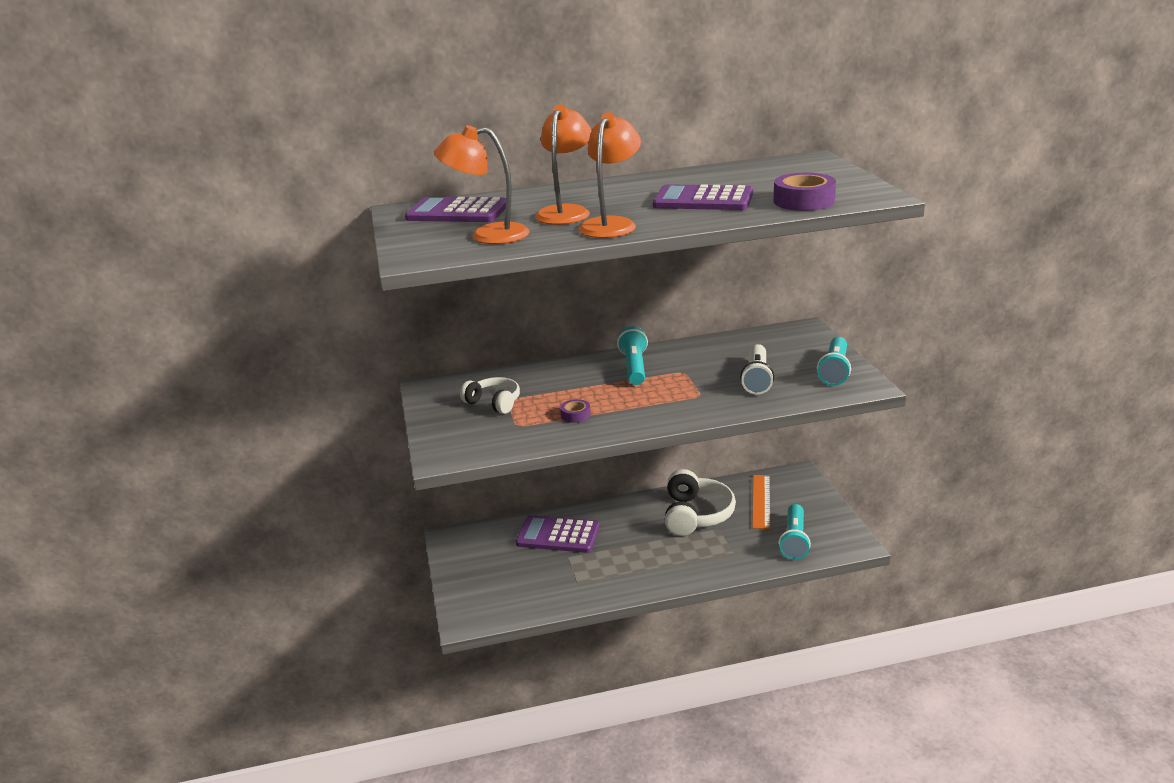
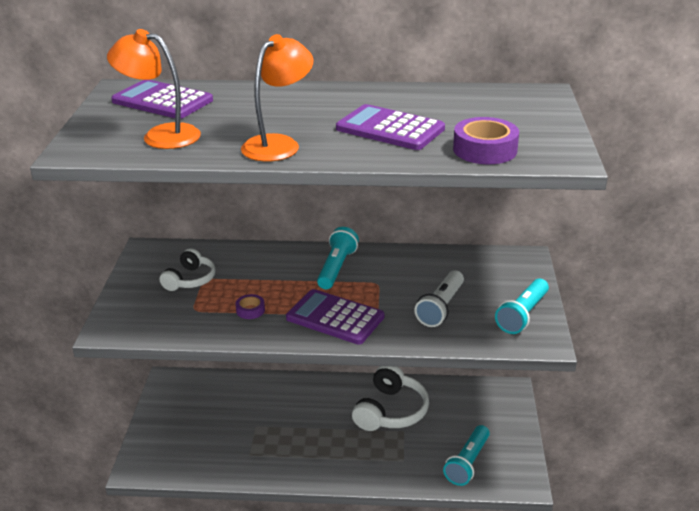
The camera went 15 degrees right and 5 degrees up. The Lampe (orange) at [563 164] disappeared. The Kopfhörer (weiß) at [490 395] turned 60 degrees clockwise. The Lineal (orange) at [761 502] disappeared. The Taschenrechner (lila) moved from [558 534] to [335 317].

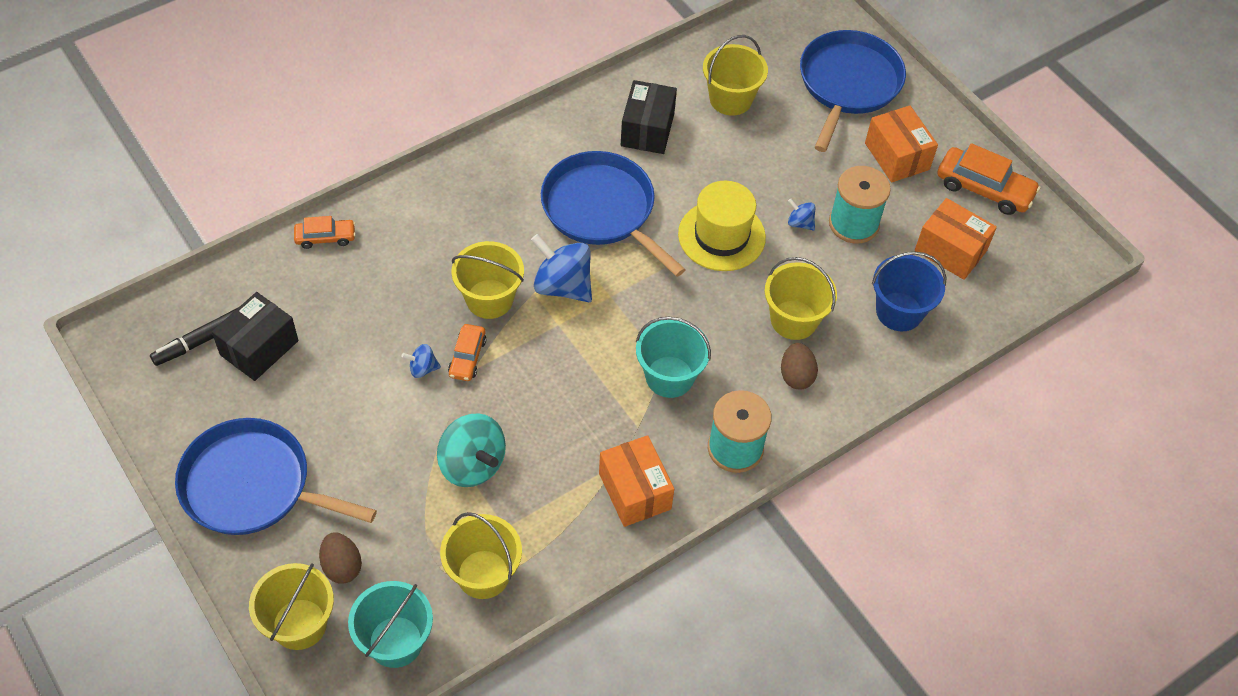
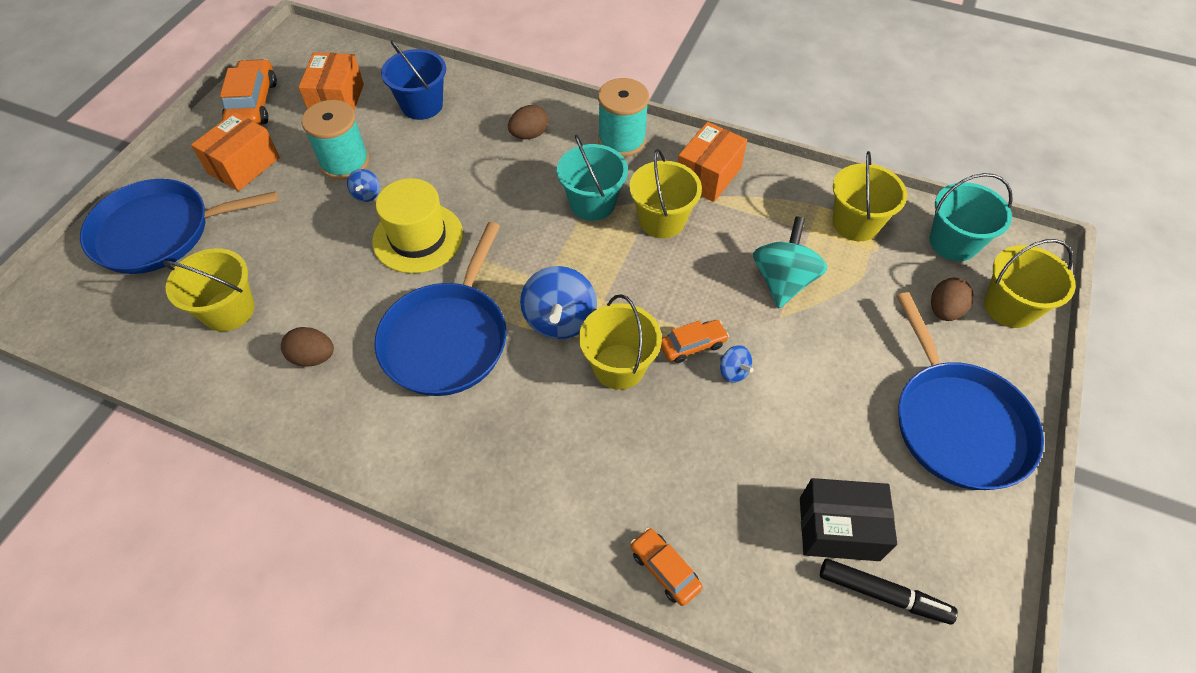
The camera went 120 degrees left and 0 degrees up. The Schachtel (schwarz) at [649 117] was replaced by the Ei (braun) at [307 347]. The Eimer (gelb) moved from [801 298] to [665 193].

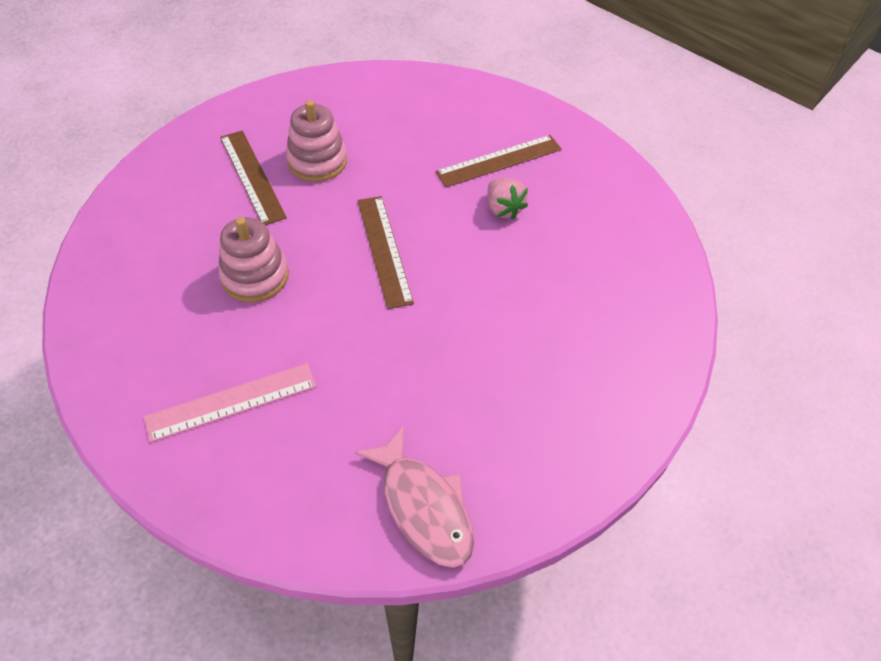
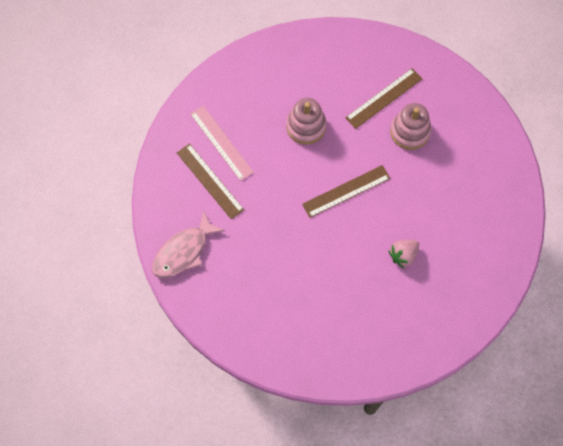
The camera went 80 degrees right and 15 degrees up. The Lineal (braun) moved from [498 161] to [210 181].

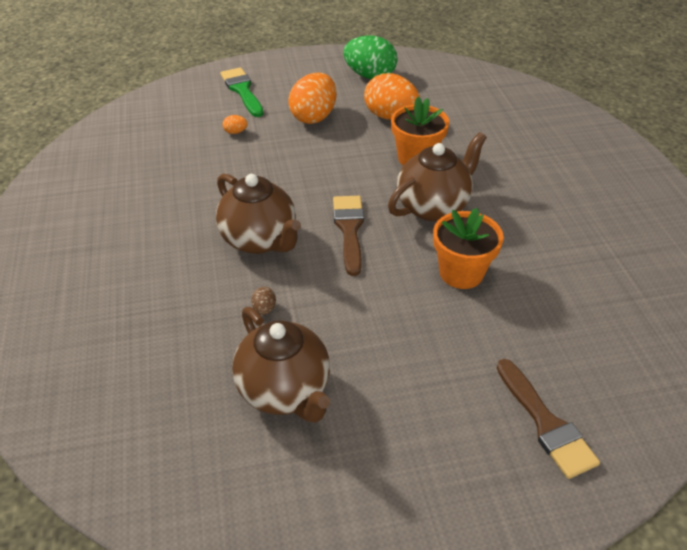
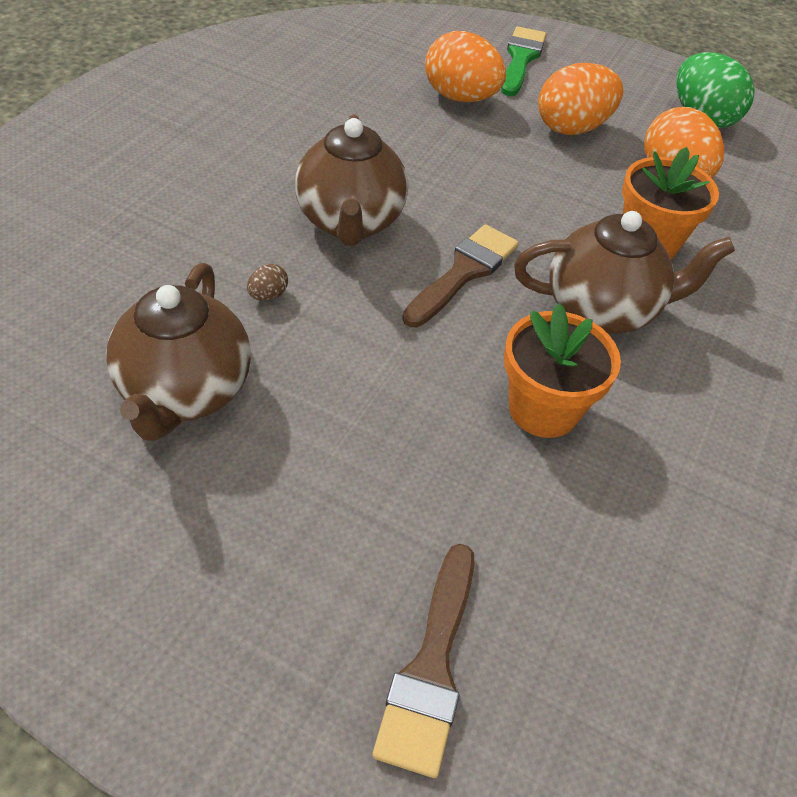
The camera went 35 degrees right and 5 degrees up. The Ei (orange) at [235 124] changed to 2.43 times the size.

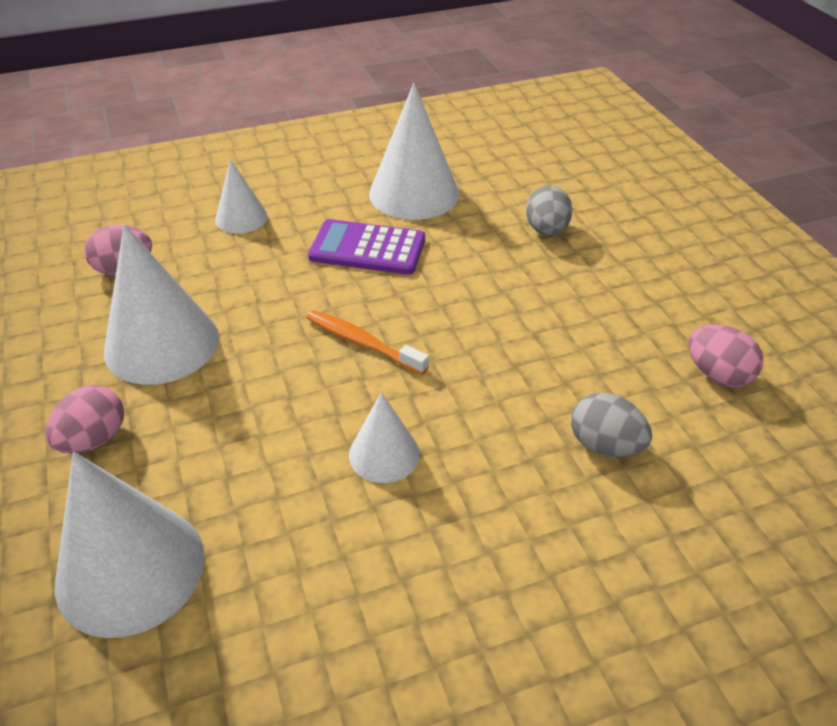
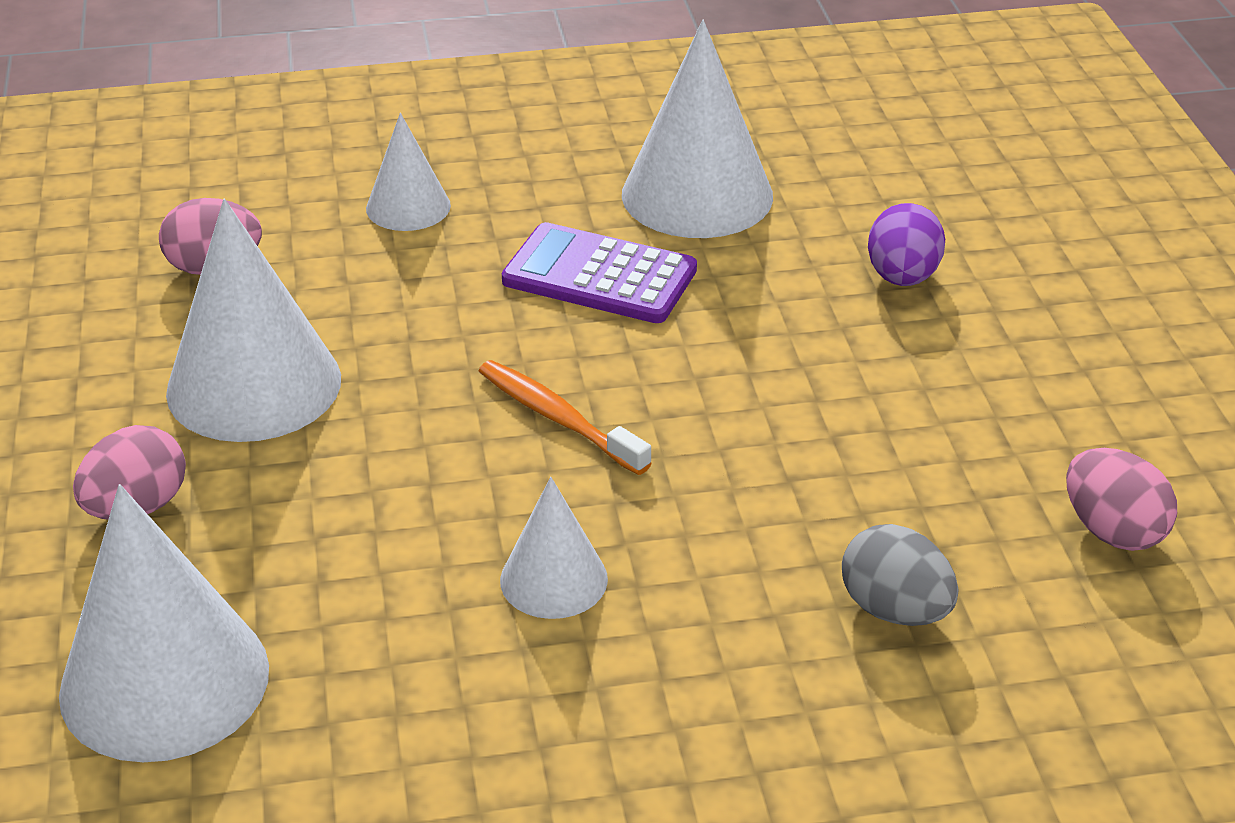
The camera went 10 degrees right and 5 degrees down. The Ei (grau) at [549 210] became the Ei (lila) at [906 244].

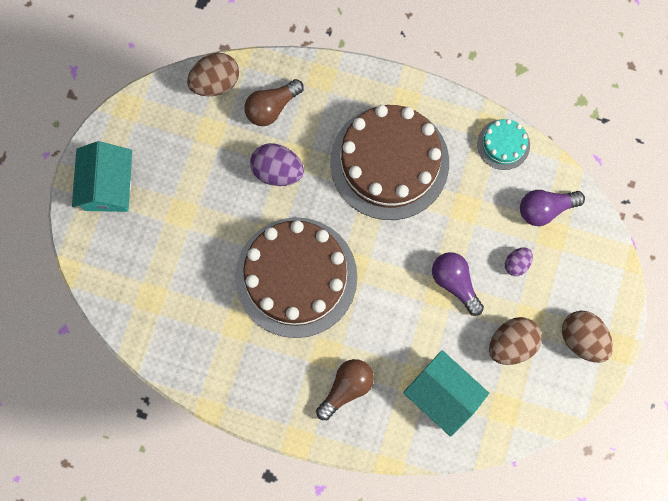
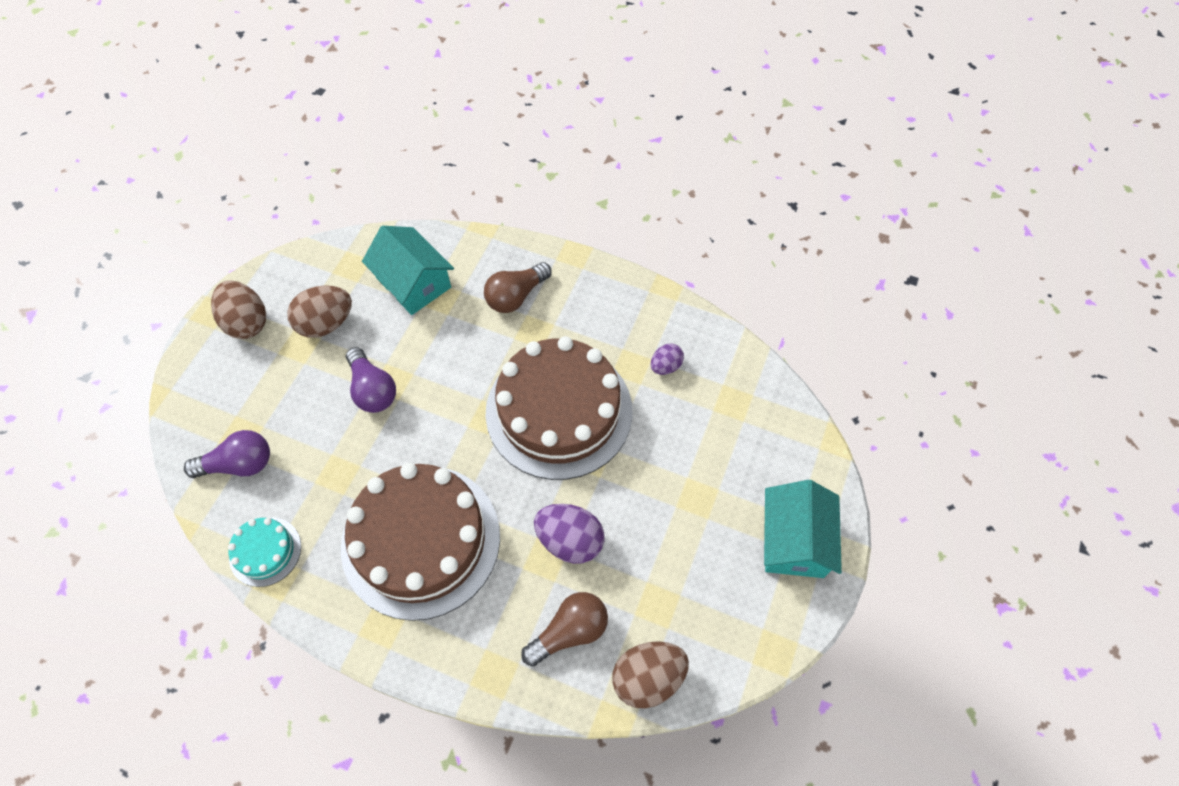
The camera went 175 degrees left and 15 degrees down. The Ei (lila) moved from [519 261] to [667 359].

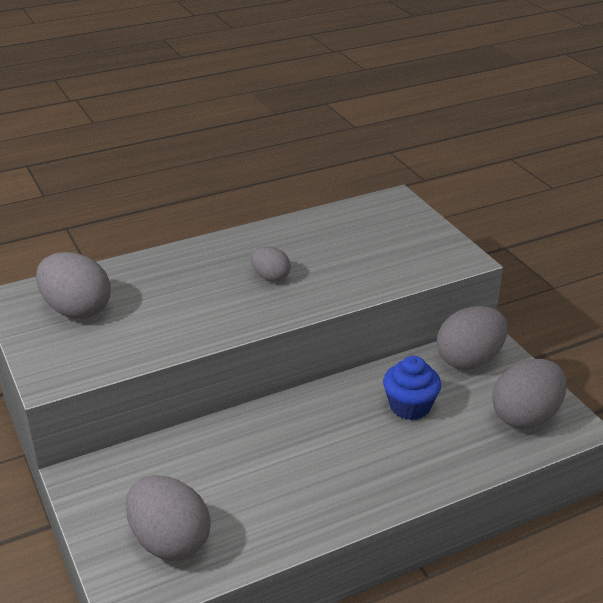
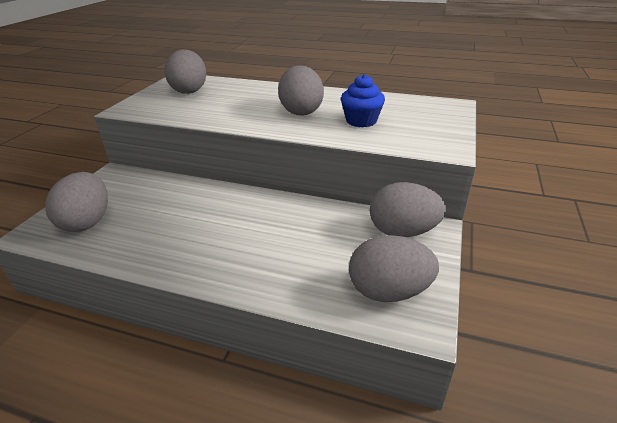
The camera went 45 degrees right and 0 degrees up. The Ei (grau) at [271 264] changed to 1.78 times the size. The Muffin (blau) moved from [412 388] to [363 100].

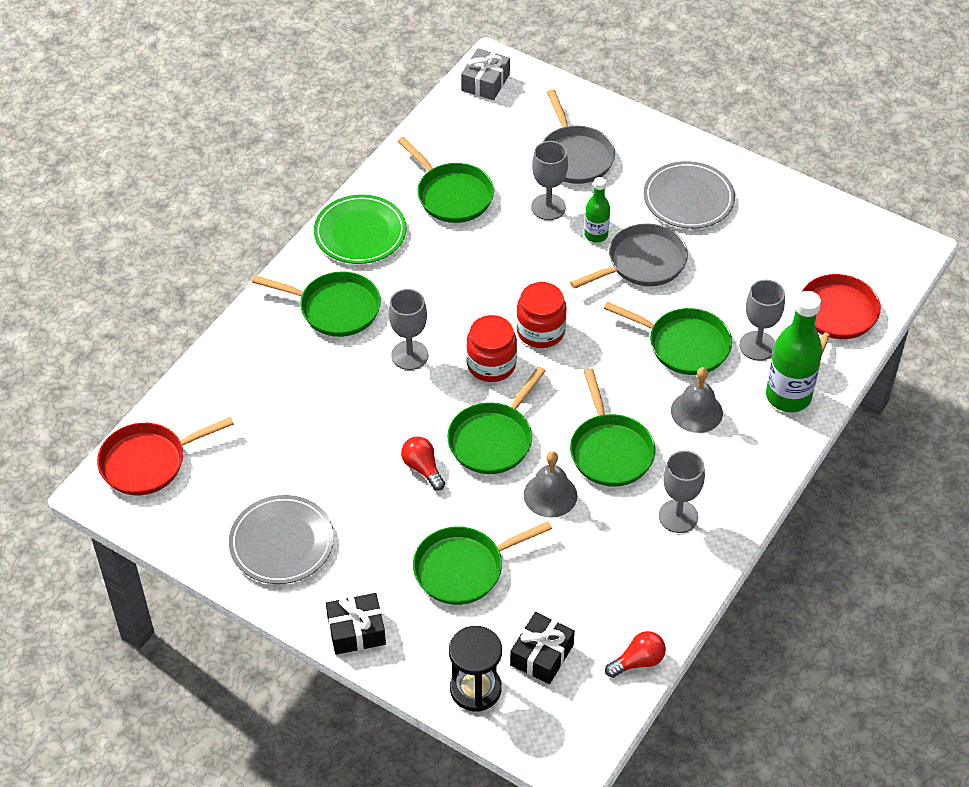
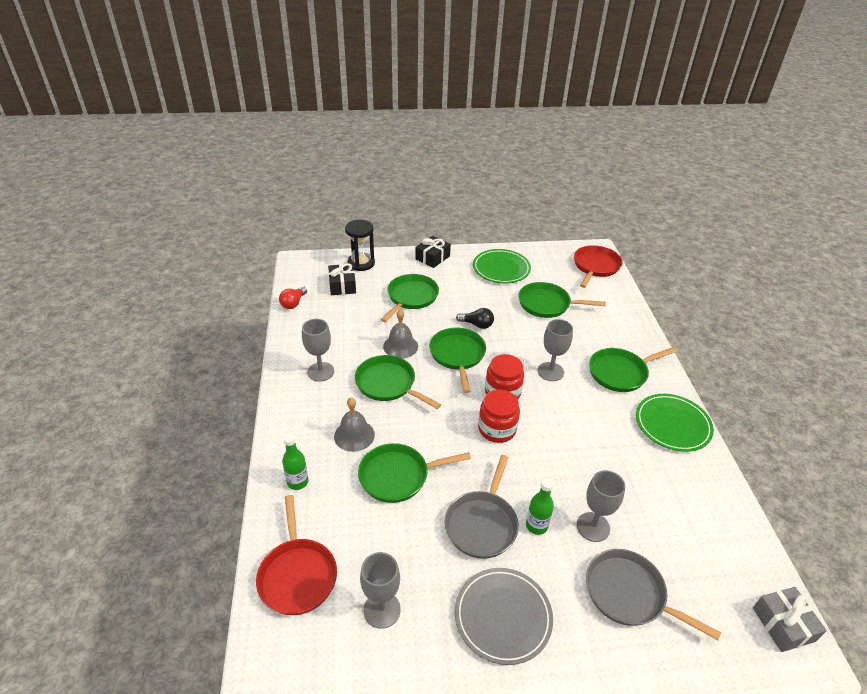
The camera went 140 degrees right and 10 degrees down. The Pfanne (grün) moved from [446 180] to [562 300]. The Kelch (grau) moved from [762 320] to [380 590]. The Flasche (grün) at [794 351] changed to 0.55 times the size. The Glühbirne (rot) at [423 463] became the Glühbirne (schwarz) at [475 318]. The Teller (grau) at [281 539] became the Teller (grün) at [502 266].

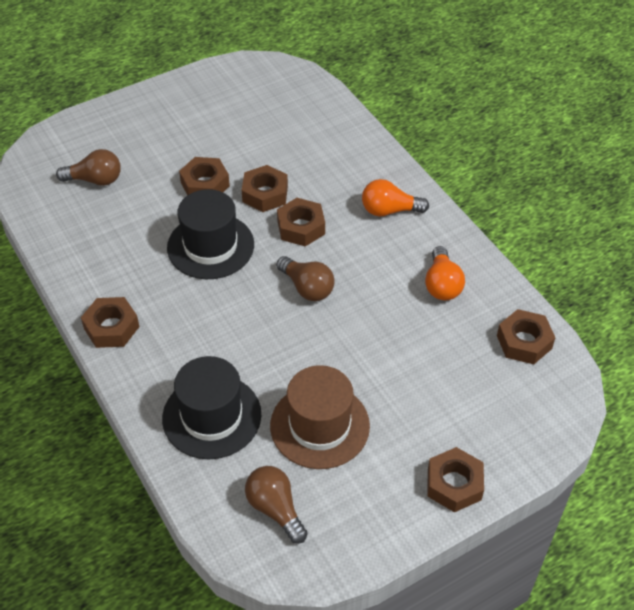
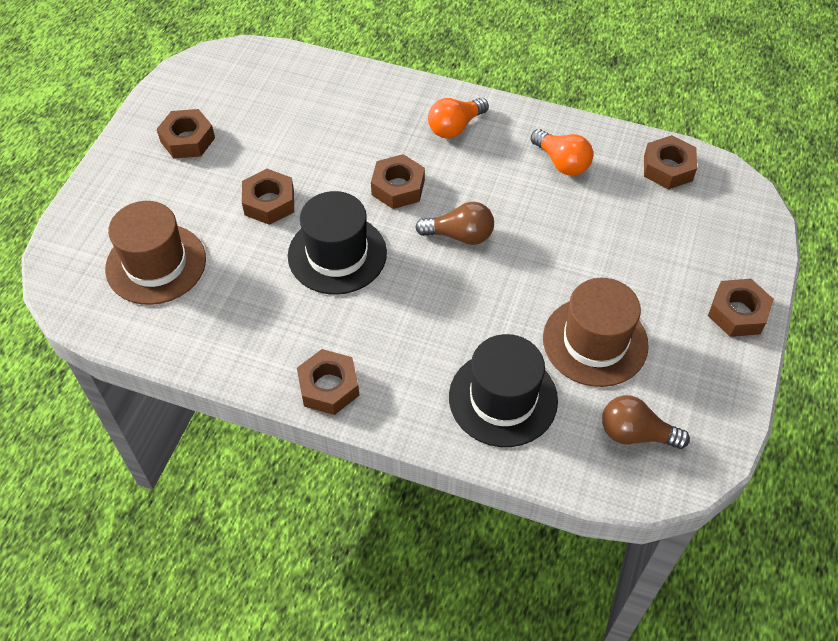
The camera went 40 degrees left and 5 degrees up. The Glühbirne (braun) at [88 167] was replaced by the Hut (braun) at [155 253]. The Sechskantmutter (braun) moved from [265 188] to [186 134].

